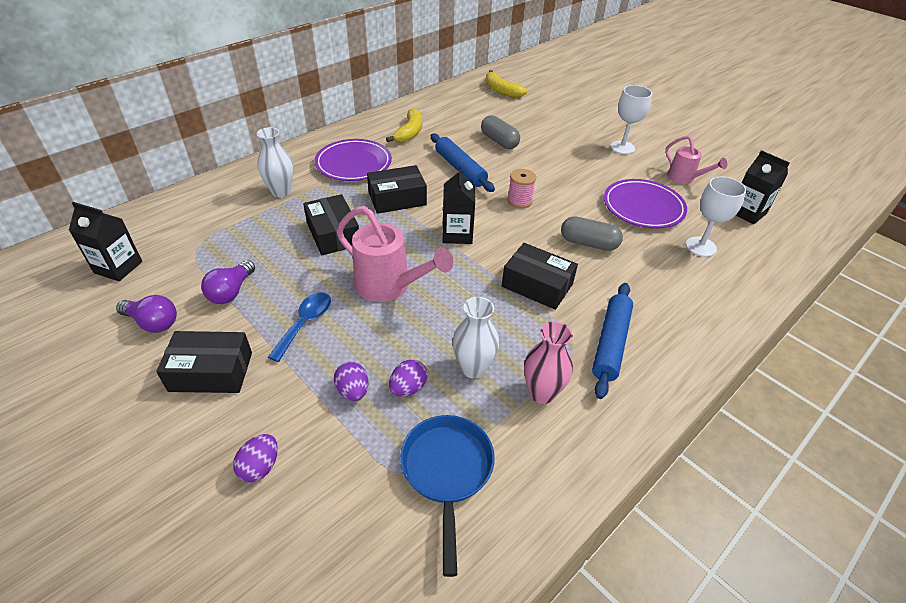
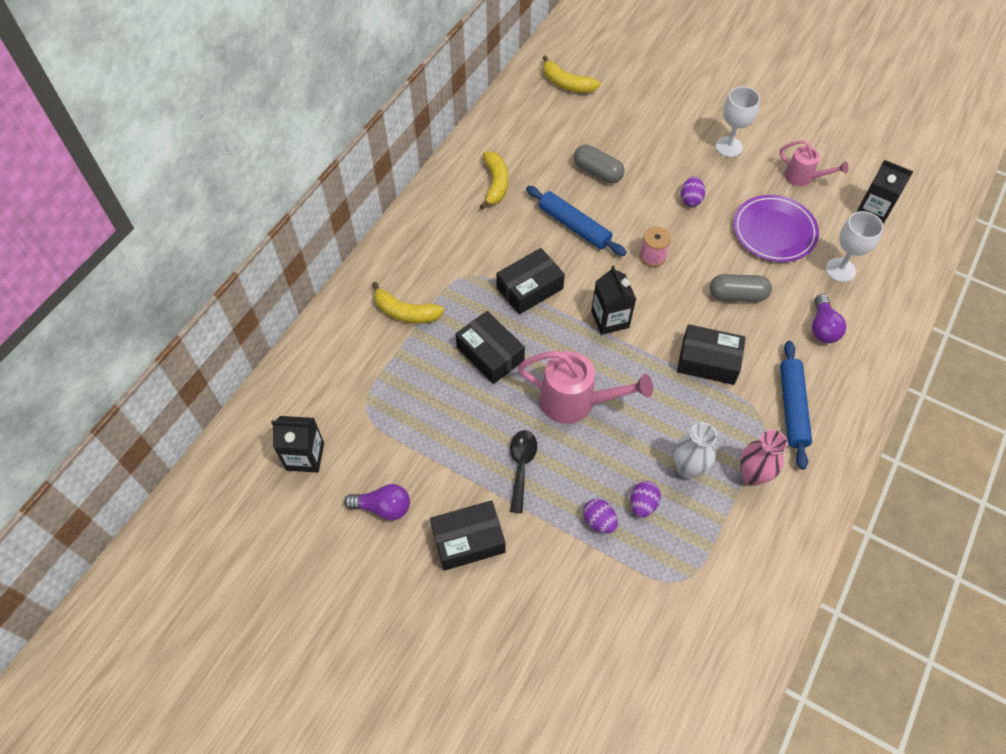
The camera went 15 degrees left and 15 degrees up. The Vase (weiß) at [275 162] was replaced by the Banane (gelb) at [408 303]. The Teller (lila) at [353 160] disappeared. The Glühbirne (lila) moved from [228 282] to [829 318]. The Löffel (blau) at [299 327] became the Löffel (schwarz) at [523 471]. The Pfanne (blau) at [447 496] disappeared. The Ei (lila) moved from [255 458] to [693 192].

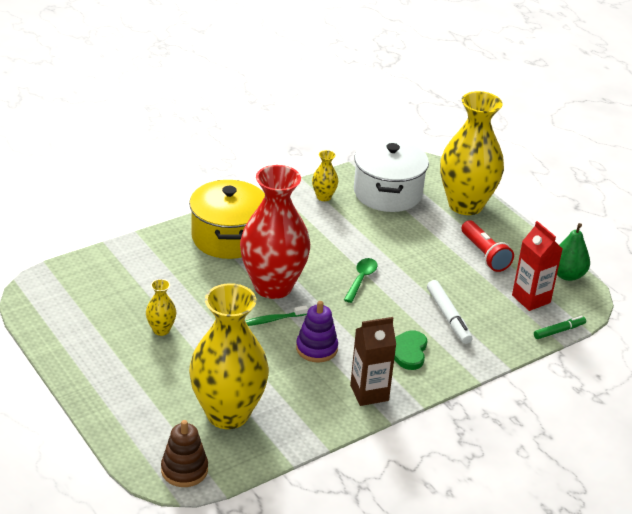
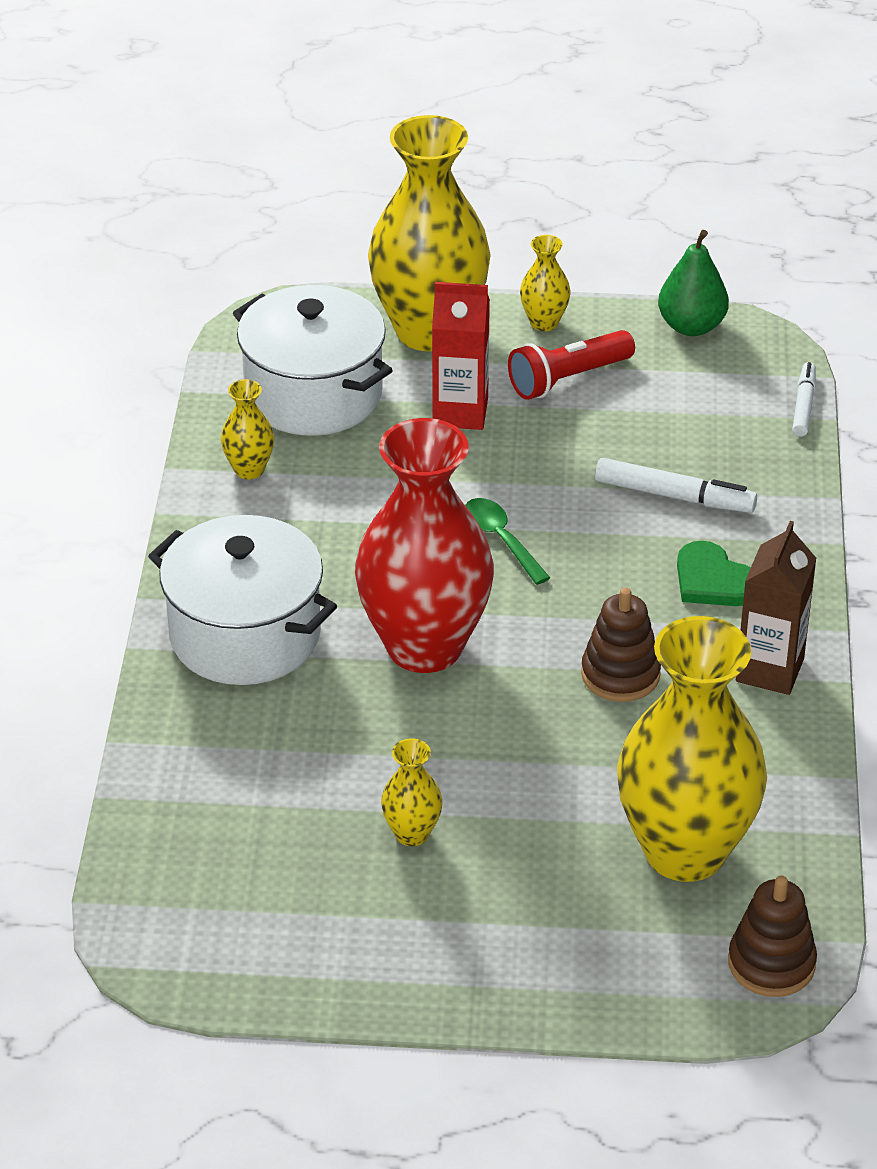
The camera went 50 degrees left and 5 degrees up. The Kochtopf (gelb) at [227 219] became the Kochtopf (weiß) at [242 600]. The Taschenlampe (rot) at [488 246] turned 135 degrees clockwise. The Getränkekarton (rot) moved from [537 266] to [461 356]. The Stapelspielzeug (lila) at [317 331] became the Stapelspielzeug (braun) at [621 645]. The Zahnbürste (grün) at [277 315] disappeared. The Filzstift (grün) at [560 327] became the Filzstift (weiß) at [804 399]. The Vase (gelb) at [545 283] appeared.

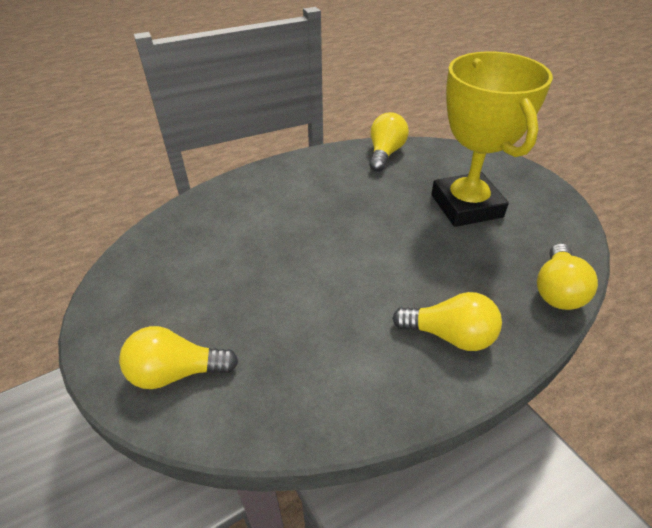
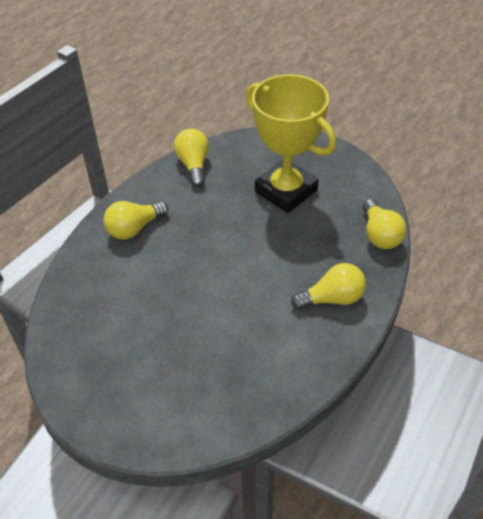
The camera went 30 degrees left and 5 degrees up. The Glühbirne (gelb) moved from [178 357] to [136 220].

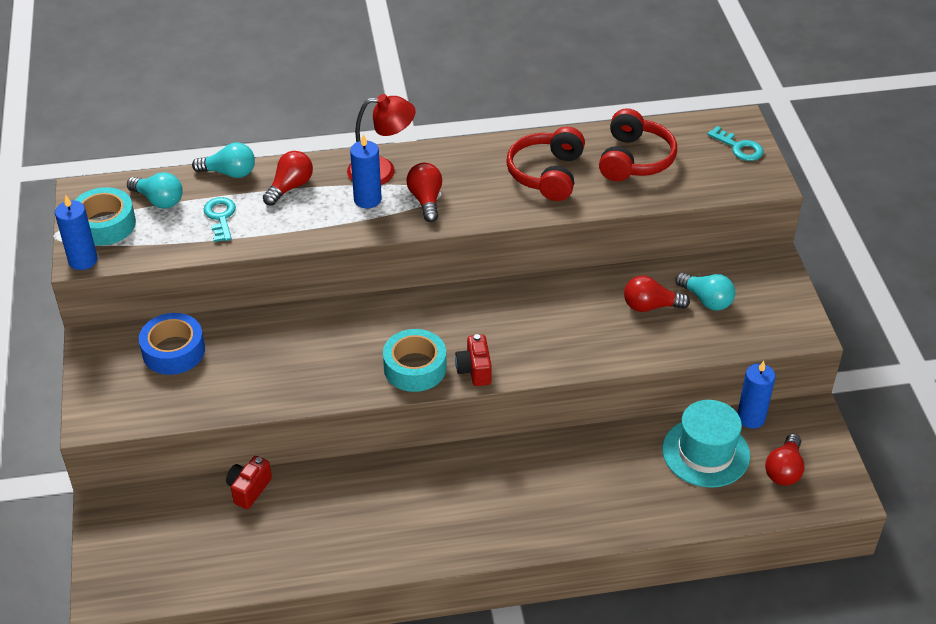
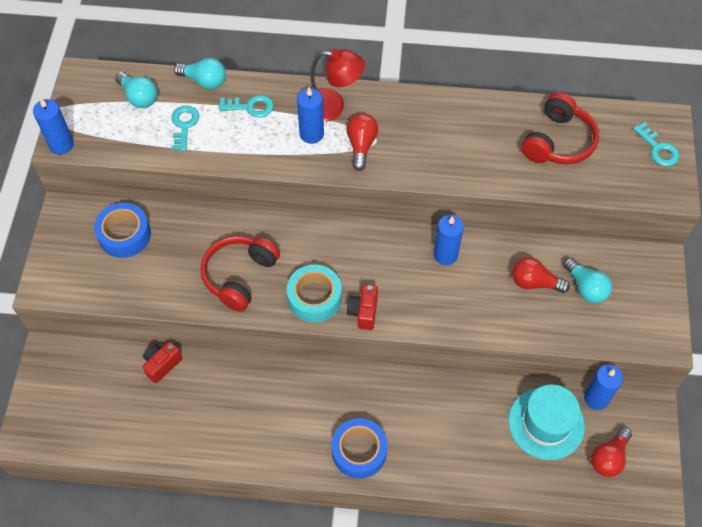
The camera went 15 degrees right and 15 degrees up. The Kopfhörer (rot) moved from [545 164] to [240 274]. The Glühbirne (rot) at [288 178] was replaced by the Schlüssel (türkis) at [246 106]. The Klebeband (türkis) at [105 216] disappeared. The Kerze (blau) at [449 240] appeared. The Klebeband (blau) at [359 448] appeared.

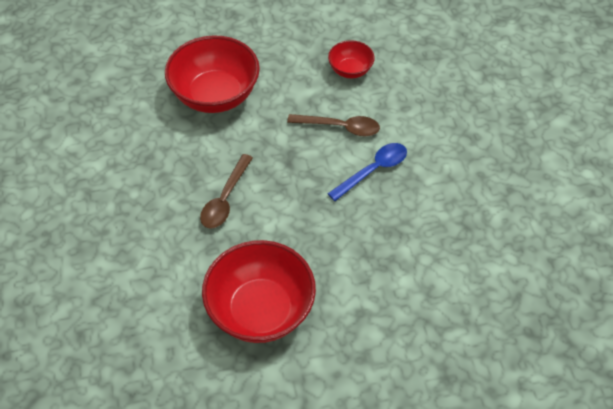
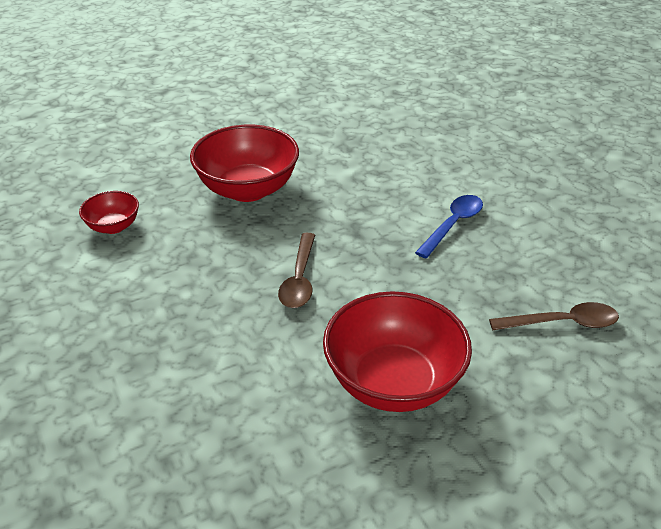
The camera went 15 degrees left and 15 degrees down. The Schüssel (rot) moved from [351 59] to [109 212]. The Löffel (braun) moved from [333 125] to [554 316].

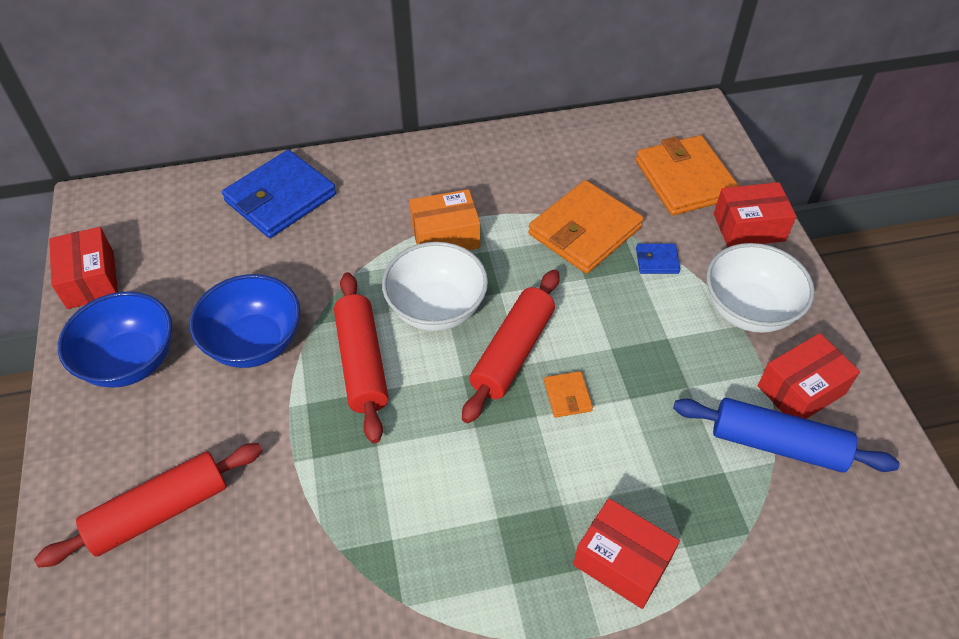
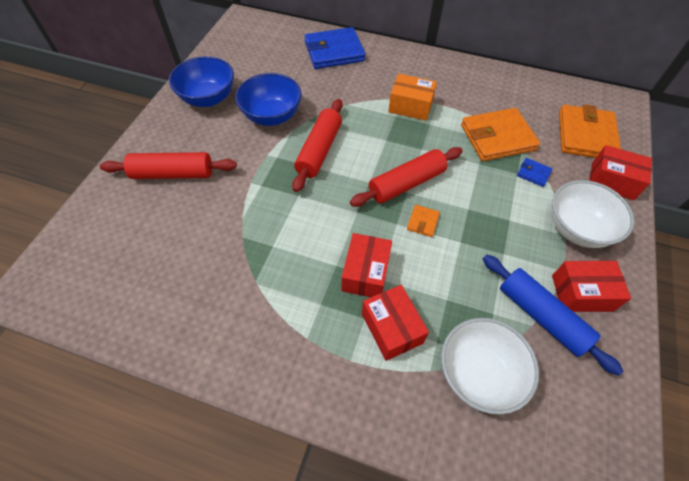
The camera went 30 degrees right and 5 degrees up. The Schachtel (rot) moved from [83 268] to [367 265]. The Schüssel (weiß) moved from [435 286] to [490 366].

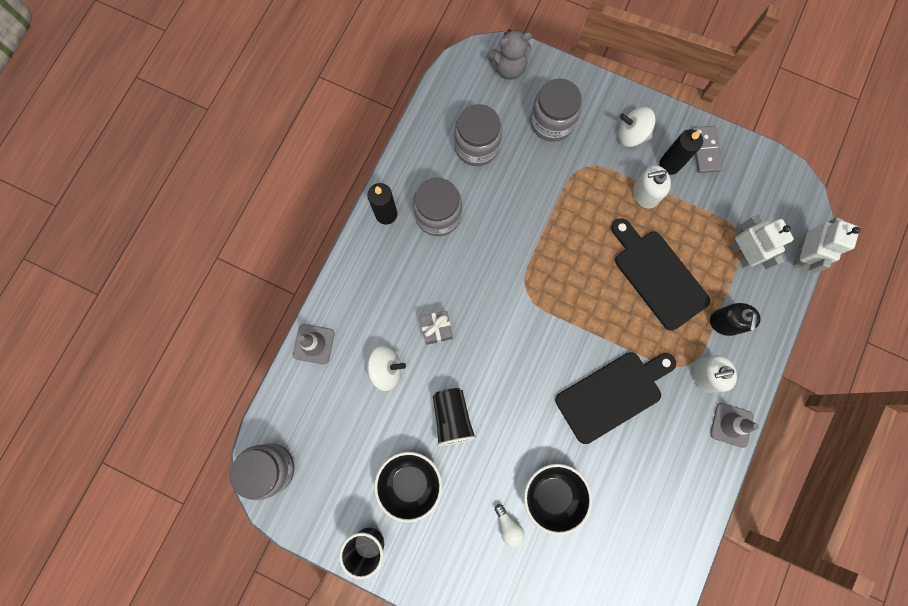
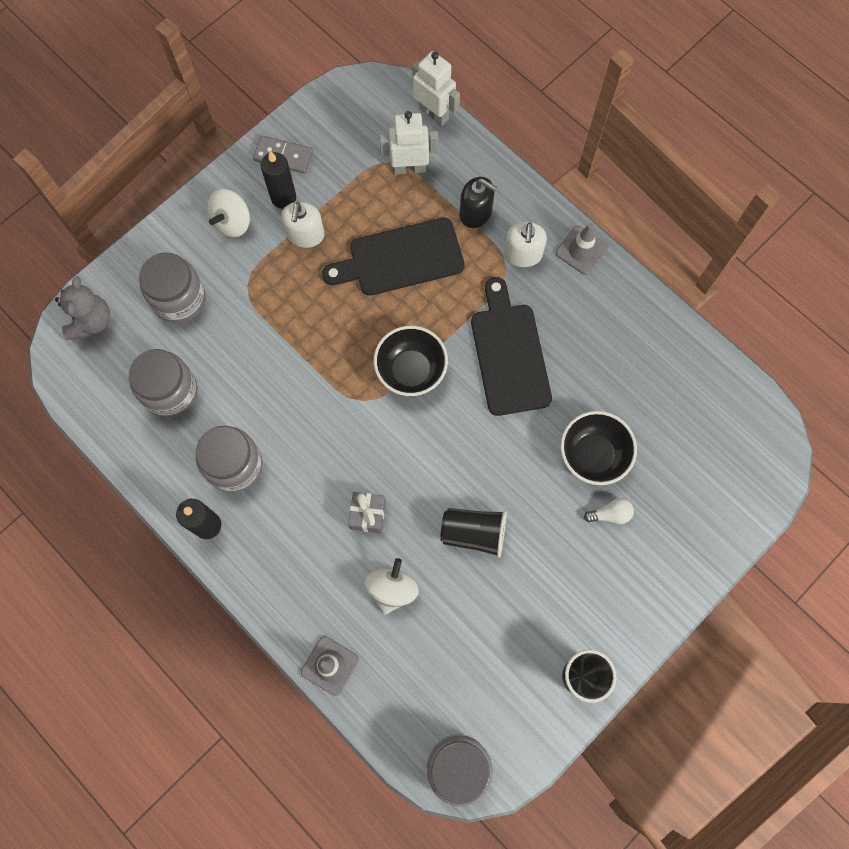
The camera went 70 degrees left and 5 degrees down. The Schüssel (schwarz) moved from [408 487] to [410 361].

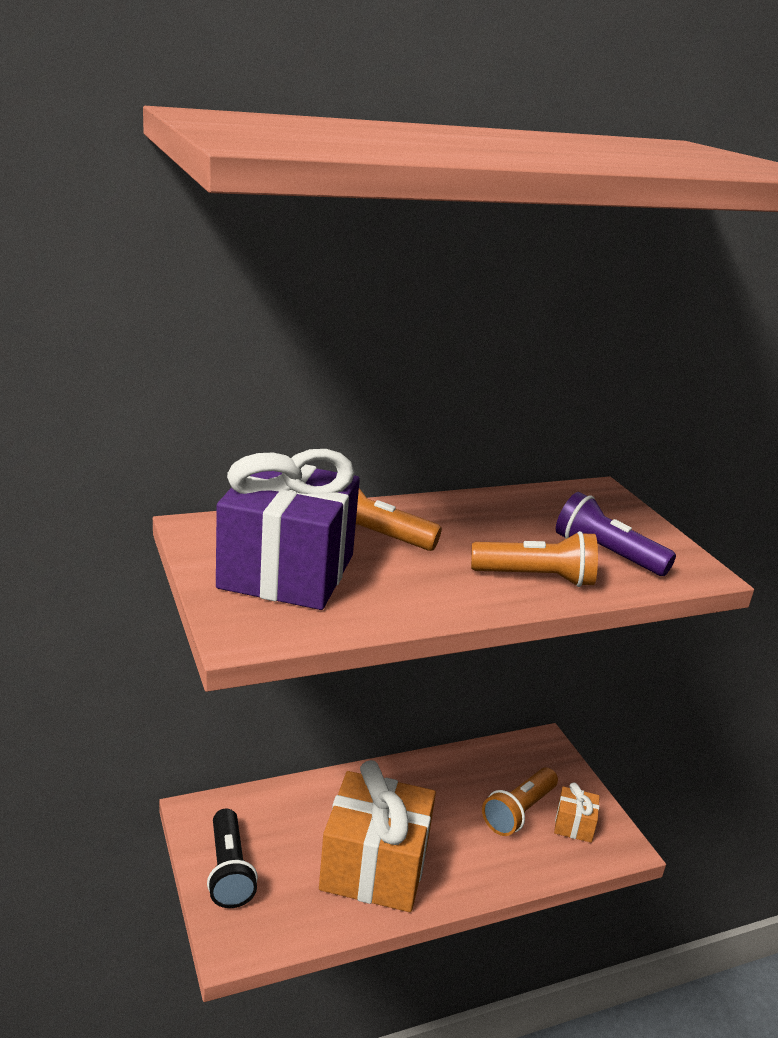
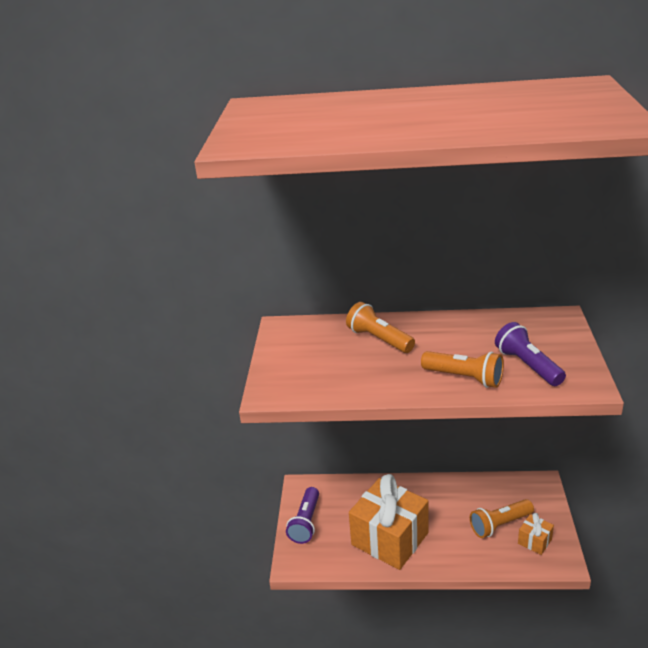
The camera went 30 degrees right and 5 degrees up. The Geschenk (lila) at [288 529] disappeared. The Taschenlampe (schwarz) at [232 858] became the Taschenlampe (lila) at [302 515].

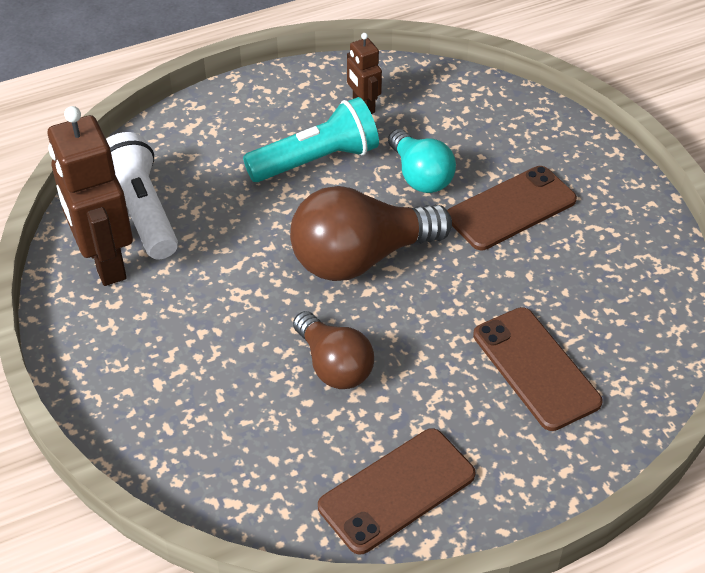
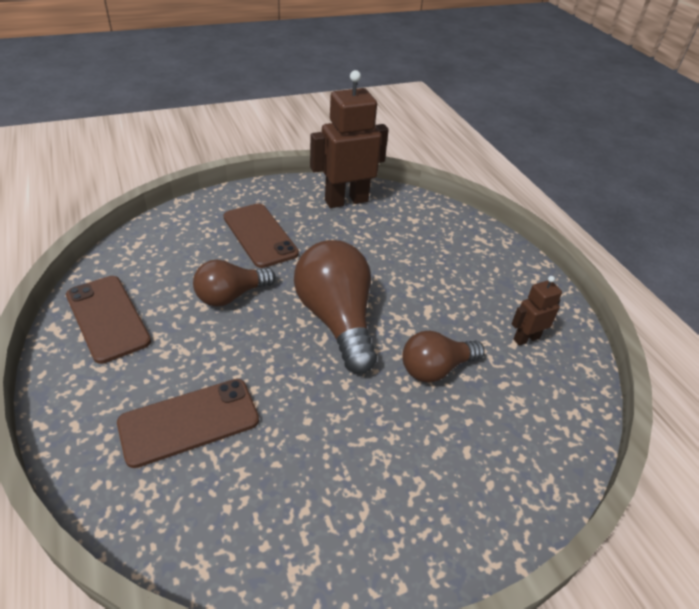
The camera went 90 degrees right and 5 degrees down. The Taschenlampe (türkis) at [311 139] disappeared. The Glühbirne (türkis) at [422 161] became the Glühbirne (braun) at [443 357]. The Taschenlampe (weiß) at [142 195] disappeared. The Handy (braun) moved from [512 208] to [261 235].

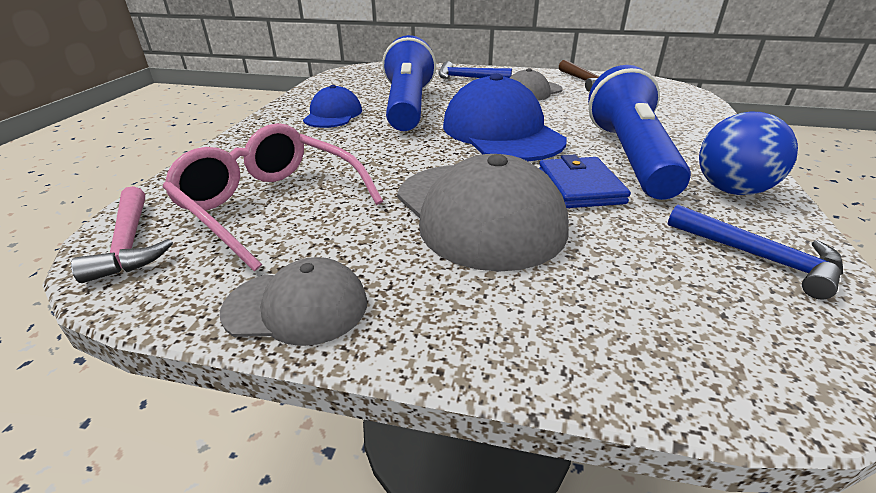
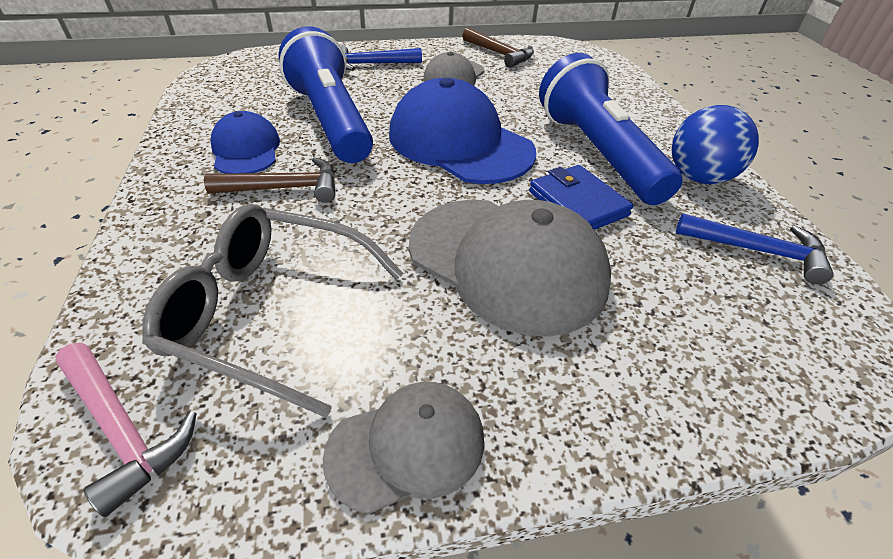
The camera went 25 degrees left and 10 degrees up. The Brille (rosa) at [273 197] became the Brille (grau) at [272 311]. The Hammer (braun) at [270 180] appeared.

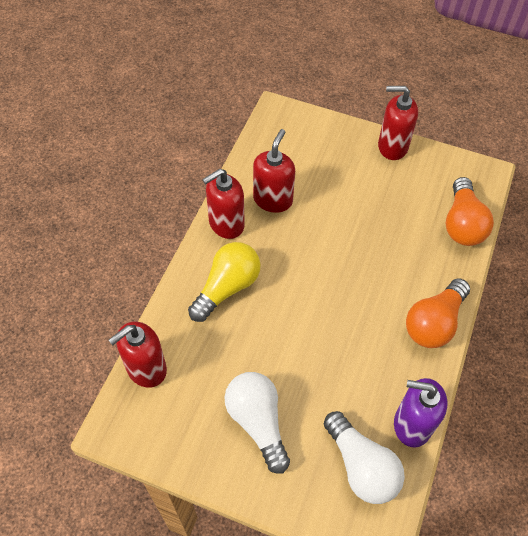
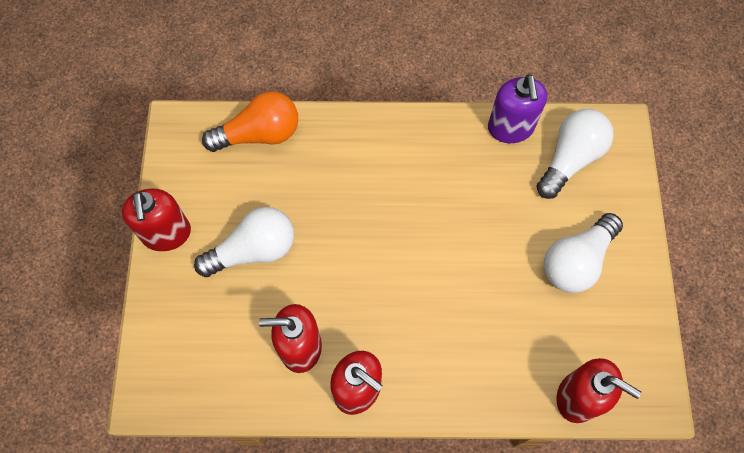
The camera went 110 degrees left and 10 degrees up. The Glühbirne (gelb) at [224 282] disappeared. The Glühbirne (orange) at [438 313] disappeared. The Glühbirne (weiß) at [244 242] appeared.

